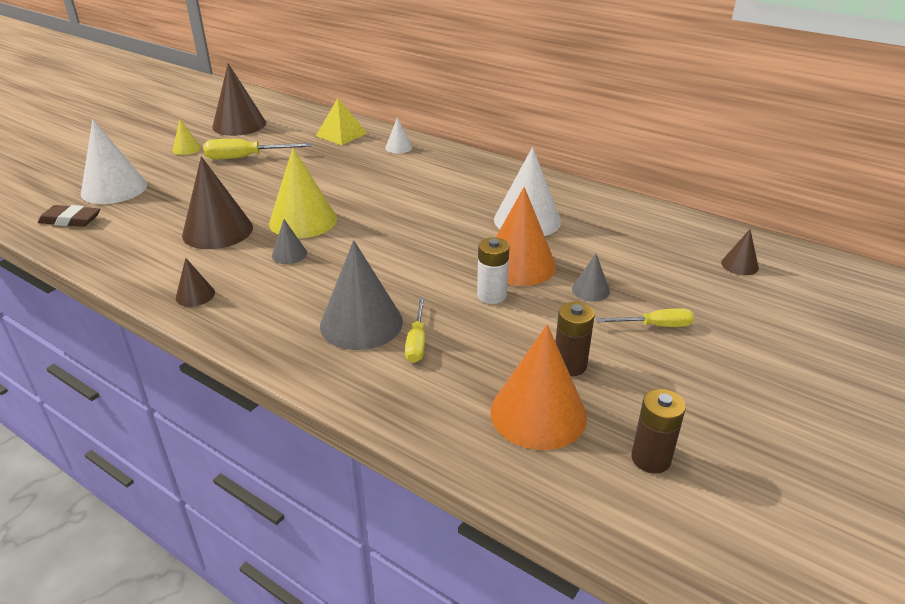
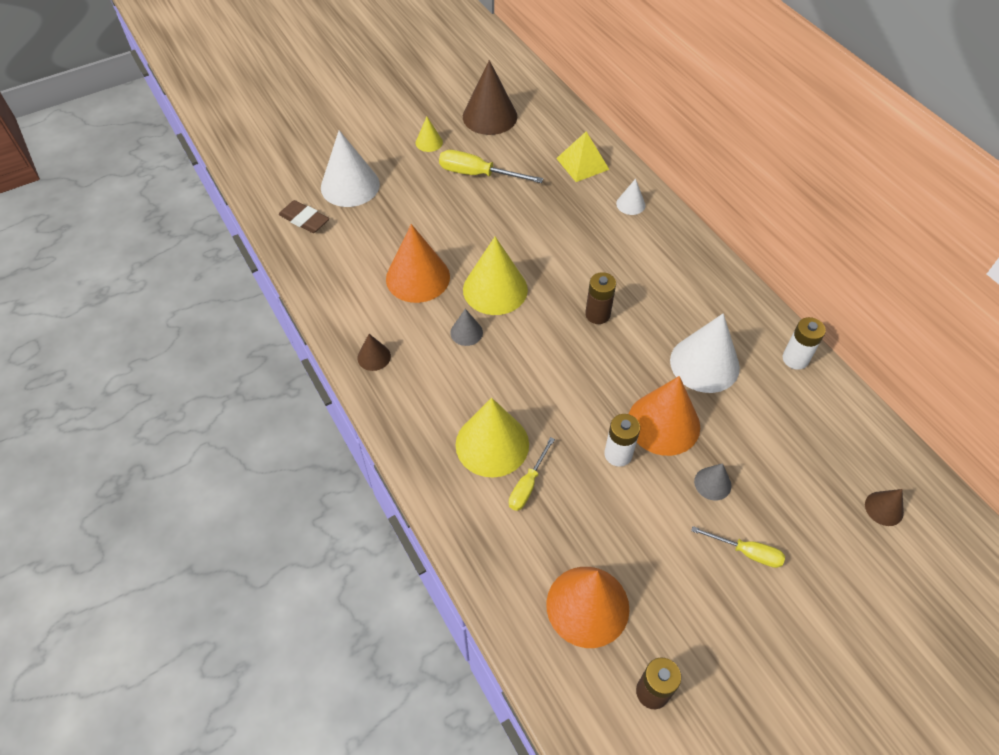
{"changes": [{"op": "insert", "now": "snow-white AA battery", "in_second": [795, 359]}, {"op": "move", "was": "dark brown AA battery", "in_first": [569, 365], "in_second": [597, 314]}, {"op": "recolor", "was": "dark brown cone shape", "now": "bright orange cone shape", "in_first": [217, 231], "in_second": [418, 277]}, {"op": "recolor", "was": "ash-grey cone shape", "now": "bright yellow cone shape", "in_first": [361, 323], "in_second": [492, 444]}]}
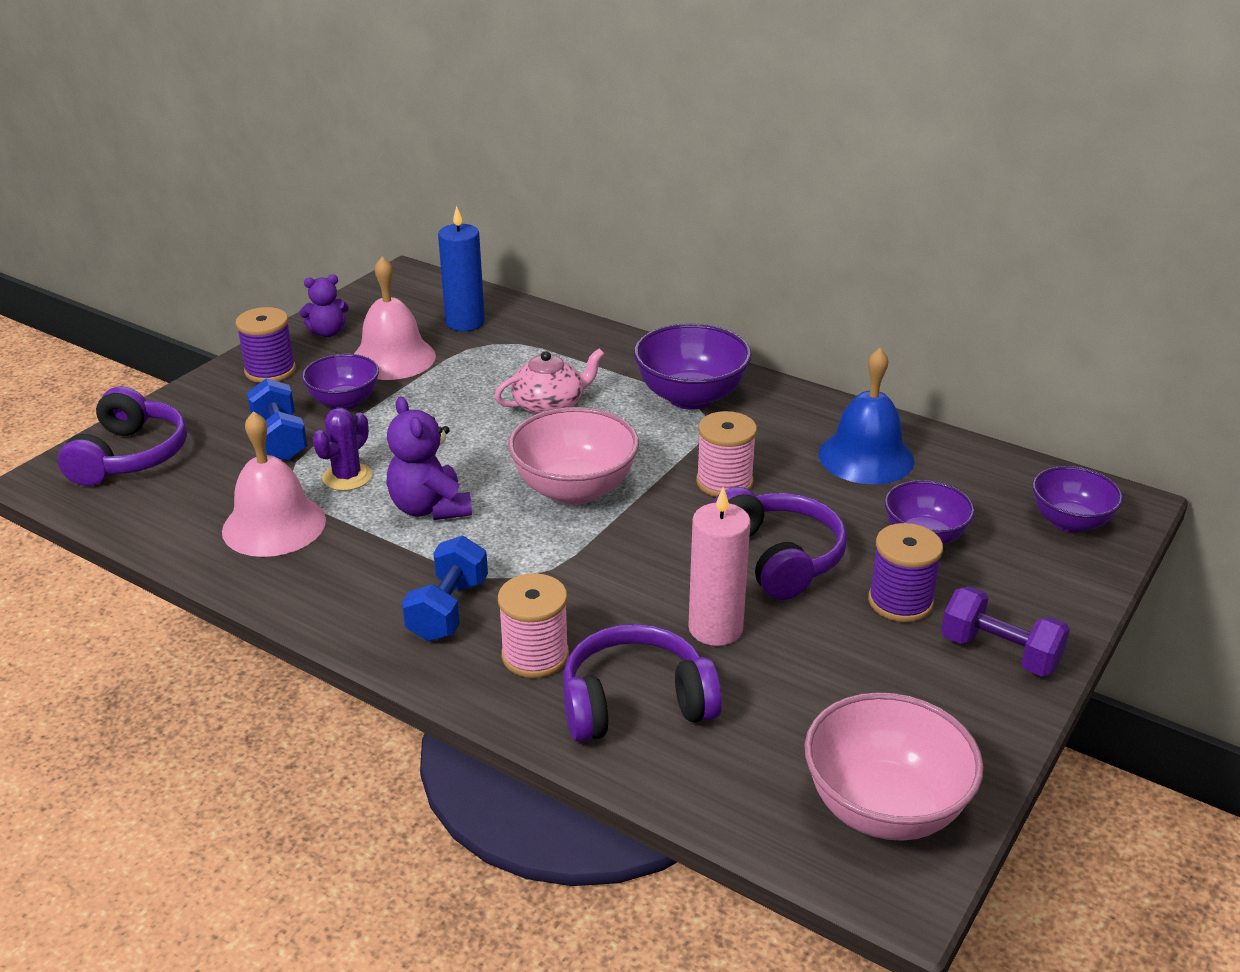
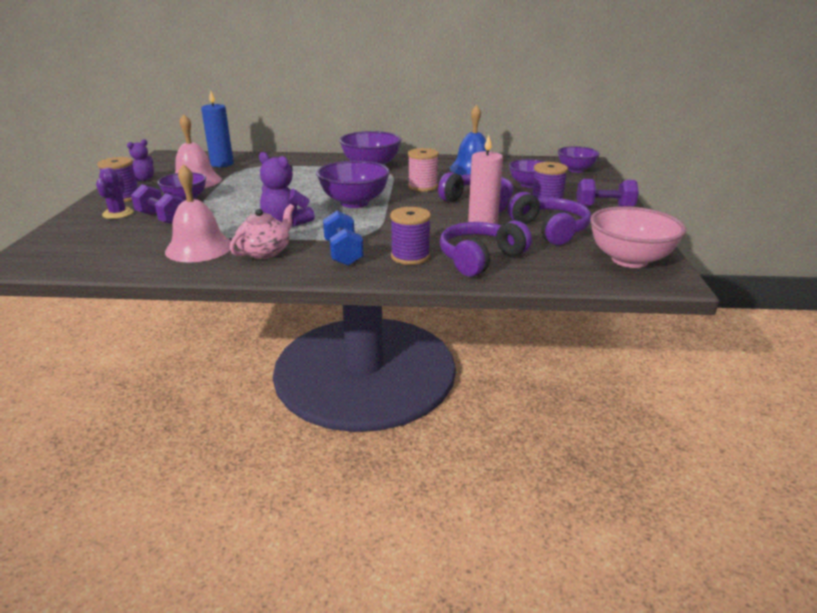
{"changes": [{"op": "move", "was": "royal purple over-ear headphones", "in_first": [130, 456], "in_second": [549, 230]}, {"op": "move", "was": "royal purple cactus", "in_first": [347, 477], "in_second": [118, 213]}, {"op": "move", "was": "rosy teapot", "in_first": [549, 406], "in_second": [265, 252]}, {"op": "recolor", "was": "blue hand weight", "now": "royal purple hand weight", "in_first": [280, 439], "in_second": [162, 219]}, {"op": "recolor", "was": "rosy reel of thread", "now": "royal purple reel of thread", "in_first": [535, 655], "in_second": [410, 256]}, {"op": "recolor", "was": "rosy serving bowl", "now": "royal purple serving bowl", "in_first": [574, 490], "in_second": [354, 203]}]}
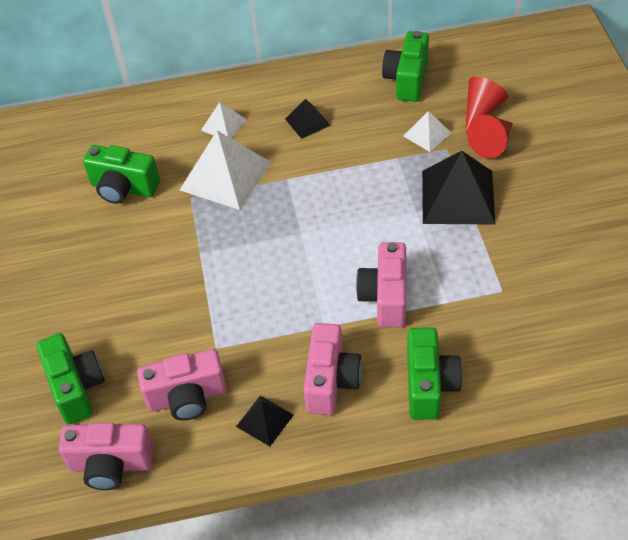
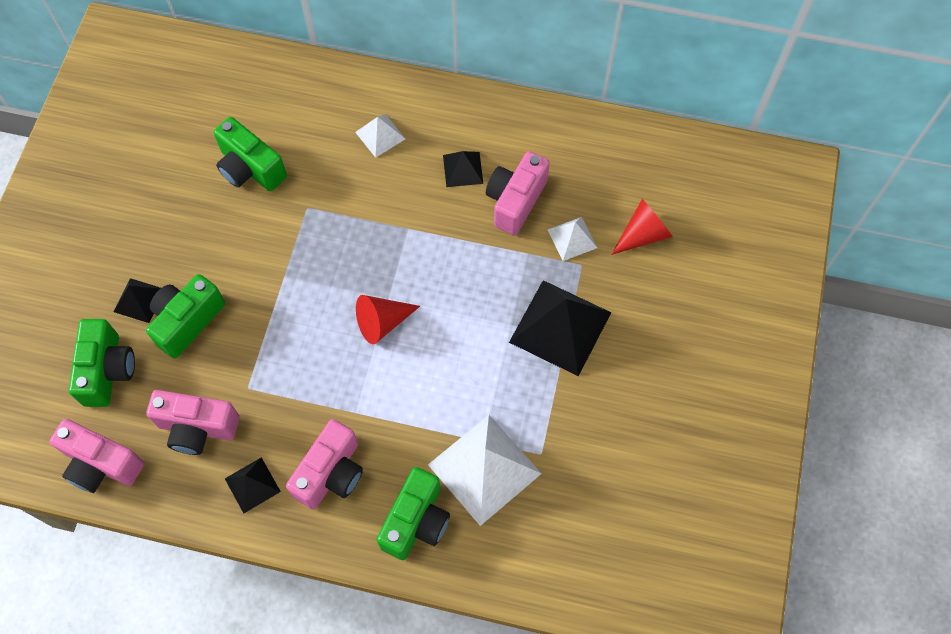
{"changes": [{"op": "insert", "now": "black pyramid", "in_second": [139, 300]}, {"op": "move", "was": "snow-white pyramid", "in_first": [225, 176], "in_second": [484, 469]}, {"op": "move", "was": "rosy photo camera", "in_first": [385, 297], "in_second": [515, 201]}, {"op": "move", "was": "leaf-green photo camera", "in_first": [407, 79], "in_second": [187, 321]}, {"op": "move", "was": "crimson cone shape", "in_first": [492, 144], "in_second": [382, 322]}]}
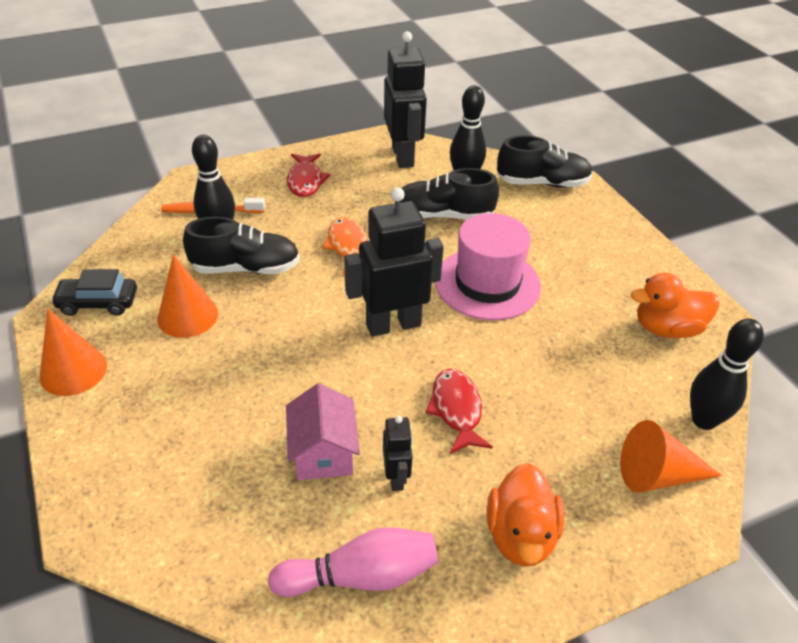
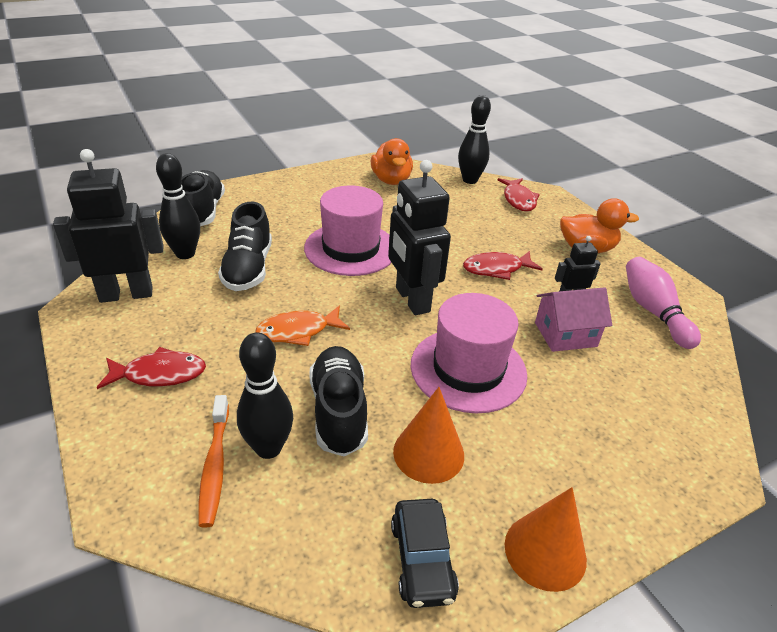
{"changes": [{"op": "insert", "now": "rosy tall hat", "in_second": [468, 369]}, {"op": "replace", "was": "bright orange cone shape", "now": "crimson toy fish", "in_first": [657, 475], "in_second": [518, 200]}]}
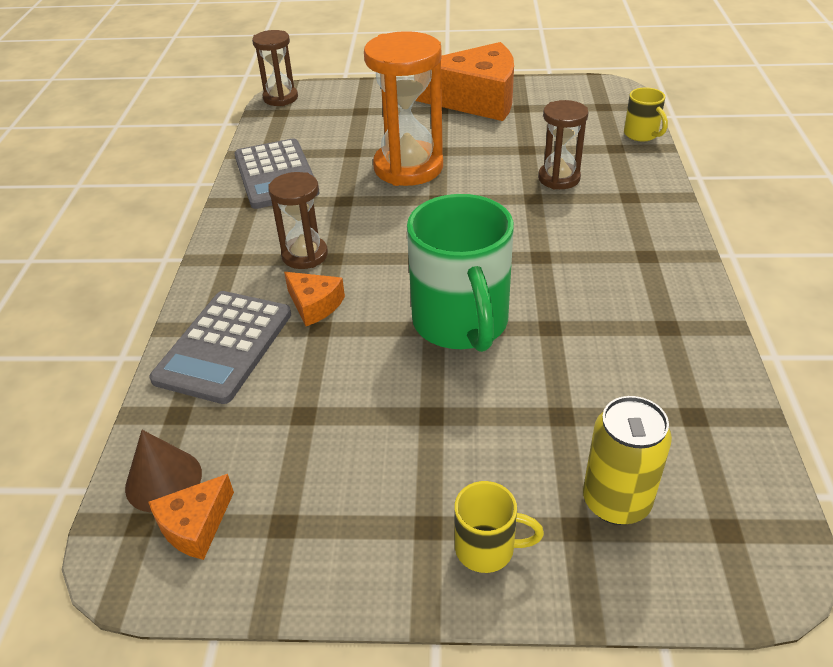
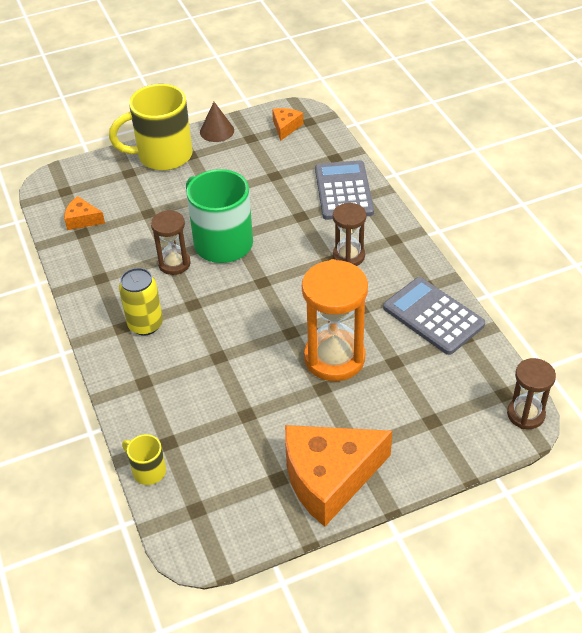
{"changes": [{"op": "move", "was": "dark brown cone shape", "in_first": [163, 480], "in_second": [217, 131]}, {"op": "move", "was": "bright orange cheese wedge", "in_first": [314, 305], "in_second": [82, 220]}, {"op": "move", "was": "dark brown sand timer", "in_first": [559, 178], "in_second": [174, 263]}, {"op": "move", "was": "bright yellow can", "in_first": [616, 502], "in_second": [145, 324]}, {"op": "resize", "was": "bright yellow coffee mug", "in_first": [487, 548], "in_second": [163, 155], "ratio": 2.15}]}
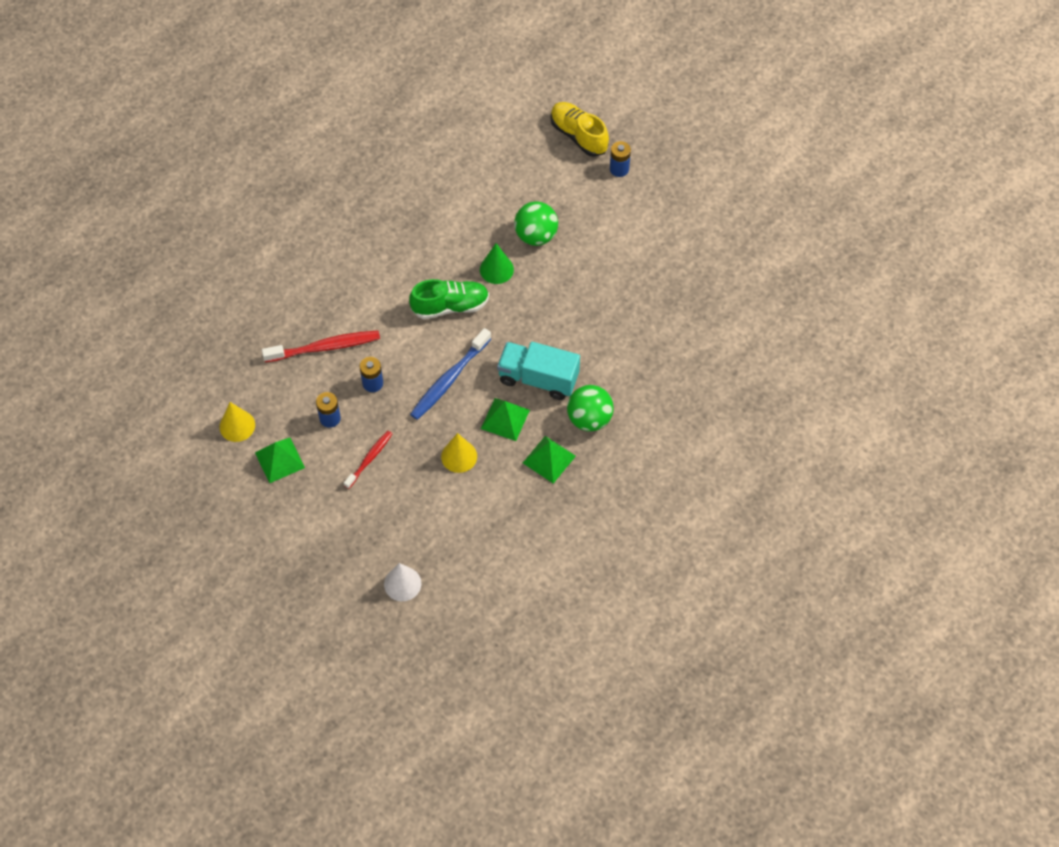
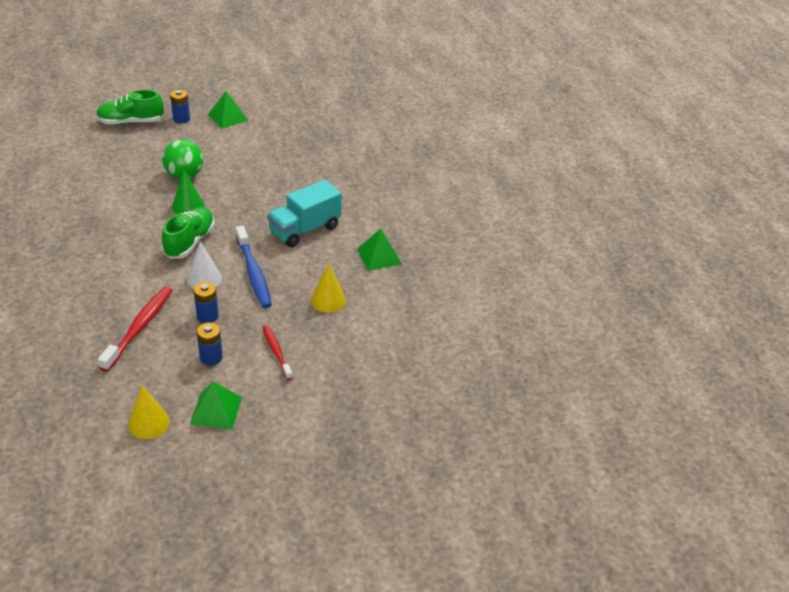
{"changes": [{"op": "delete", "was": "leaf-green play ball", "in_first": [589, 419]}, {"op": "move", "was": "snow-white cone shape", "in_first": [402, 583], "in_second": [204, 278]}, {"op": "move", "was": "leaf-green pyramid", "in_first": [505, 419], "in_second": [228, 117]}, {"op": "recolor", "was": "bright yellow shoe", "now": "leaf-green shoe", "in_first": [578, 136], "in_second": [131, 122]}]}
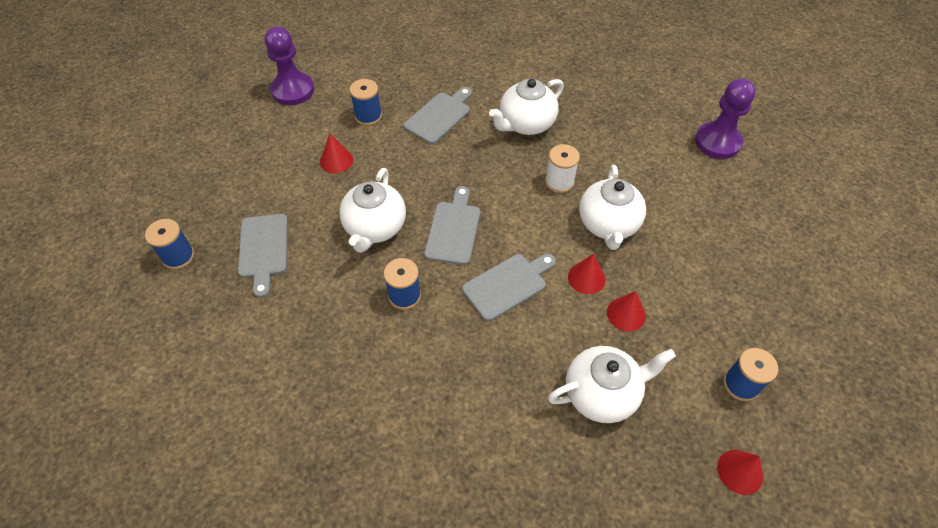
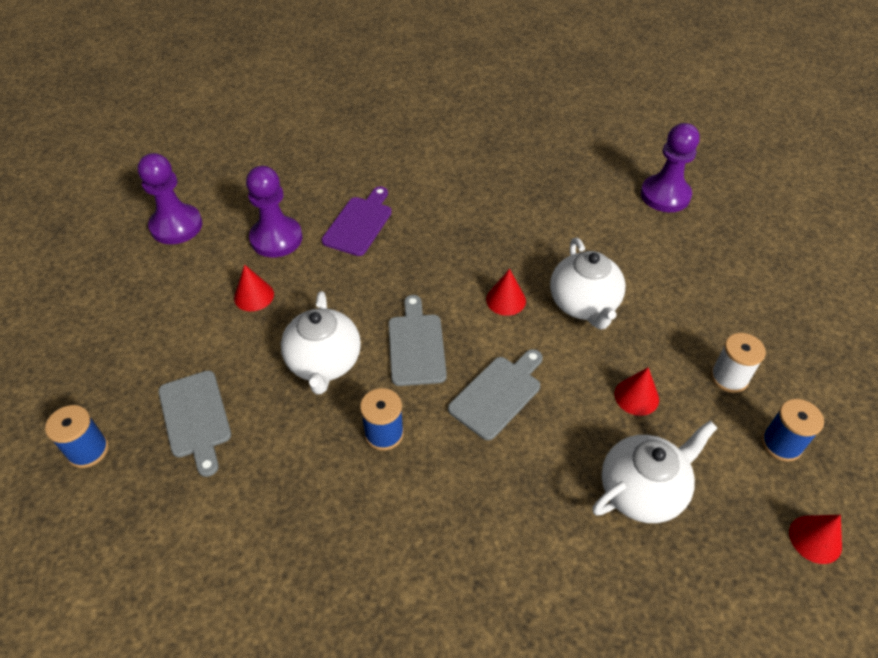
{"changes": [{"op": "delete", "was": "snow-white teapot", "in_first": [526, 124]}, {"op": "move", "was": "snow-white reel of thread", "in_first": [559, 182], "in_second": [729, 377]}, {"op": "move", "was": "crimson cone shape", "in_first": [586, 278], "in_second": [506, 300]}, {"op": "replace", "was": "blue reel of thread", "now": "royal purple chess pawn", "in_first": [368, 116], "in_second": [276, 238]}, {"op": "recolor", "was": "ash-grey chopping board", "now": "royal purple chopping board", "in_first": [439, 116], "in_second": [359, 223]}]}
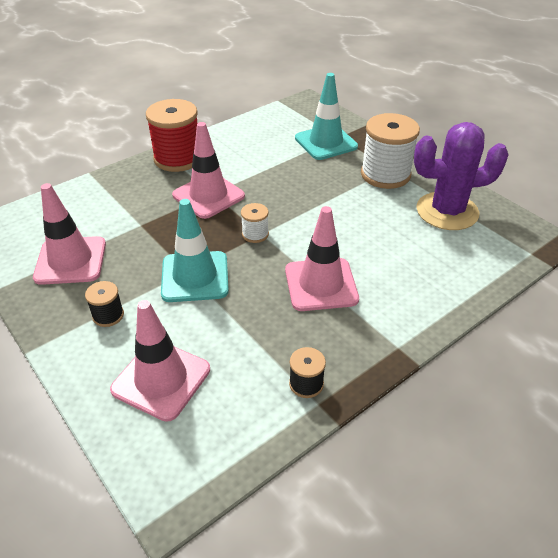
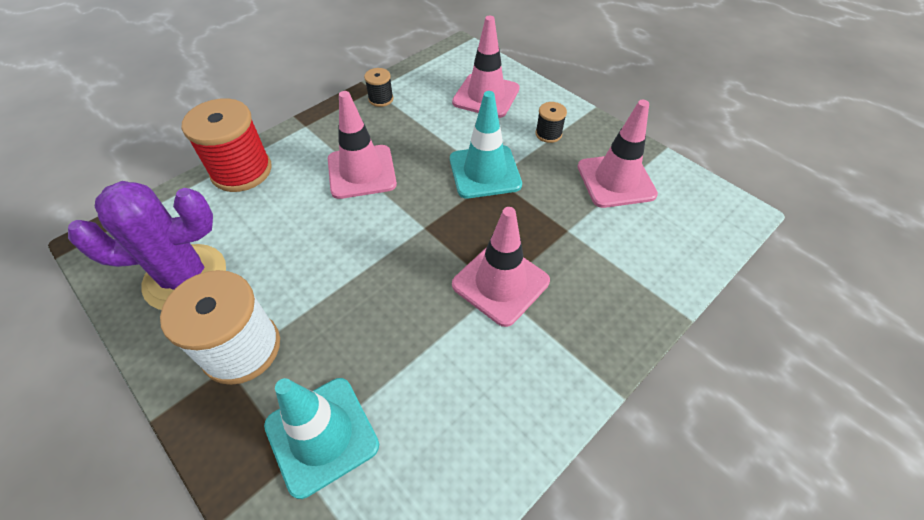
{"changes": [{"op": "delete", "was": "snow-white reel of thread", "in_first": [255, 234]}, {"op": "move", "was": "crimson reel of thread", "in_first": [178, 158], "in_second": [241, 171]}]}
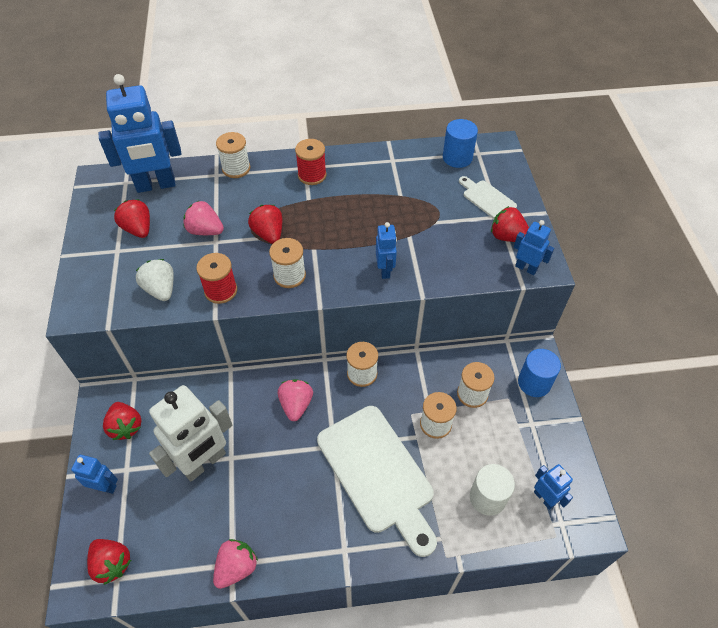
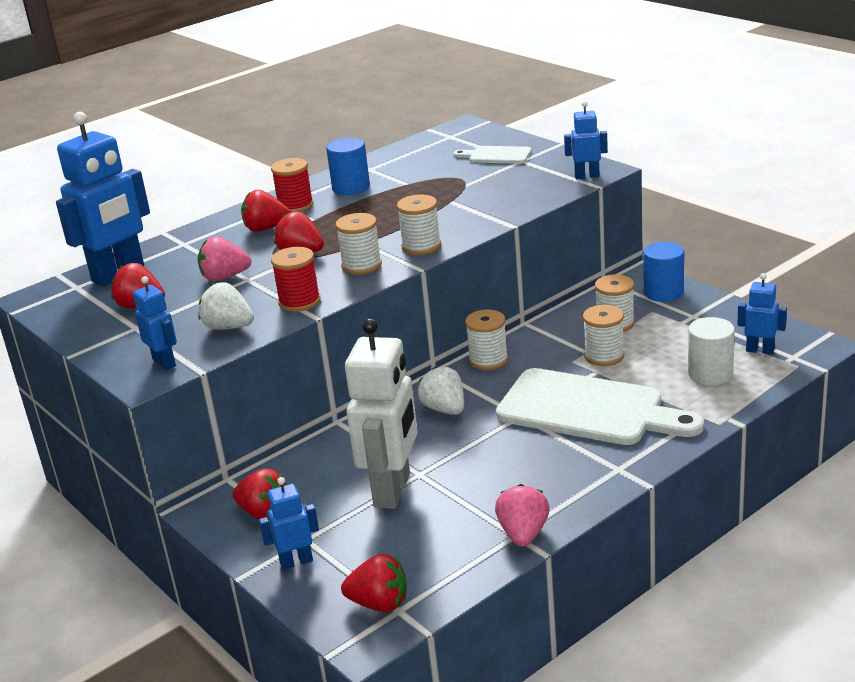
{"changes": [{"op": "move", "was": "snow-white reel of thread", "in_first": [236, 168], "in_second": [421, 246]}, {"op": "move", "was": "blue toy robot", "in_first": [385, 270], "in_second": [164, 362]}, {"op": "move", "was": "blue cylinder shape", "in_first": [457, 158], "in_second": [351, 187]}, {"op": "move", "was": "crimson toy strawberry", "in_first": [507, 237], "in_second": [266, 229]}, {"op": "recolor", "was": "rosy toy strawberry", "now": "snow-white toy strawberry", "in_first": [296, 405], "in_second": [445, 409]}]}
